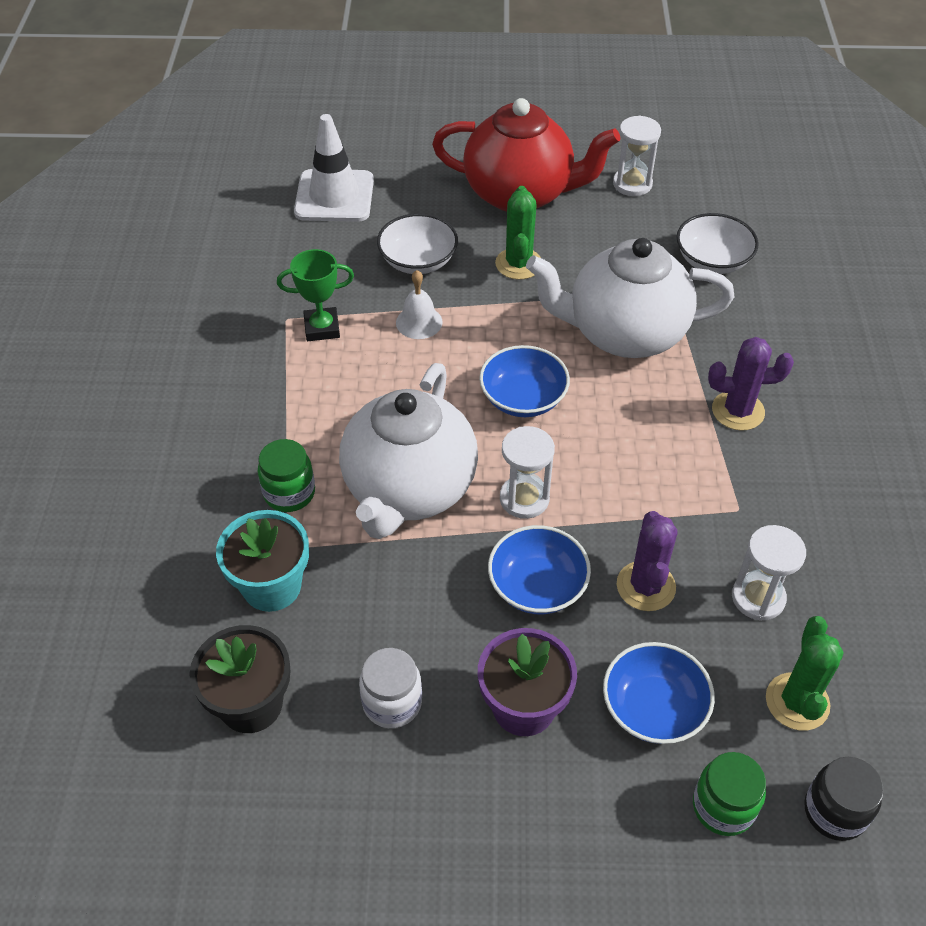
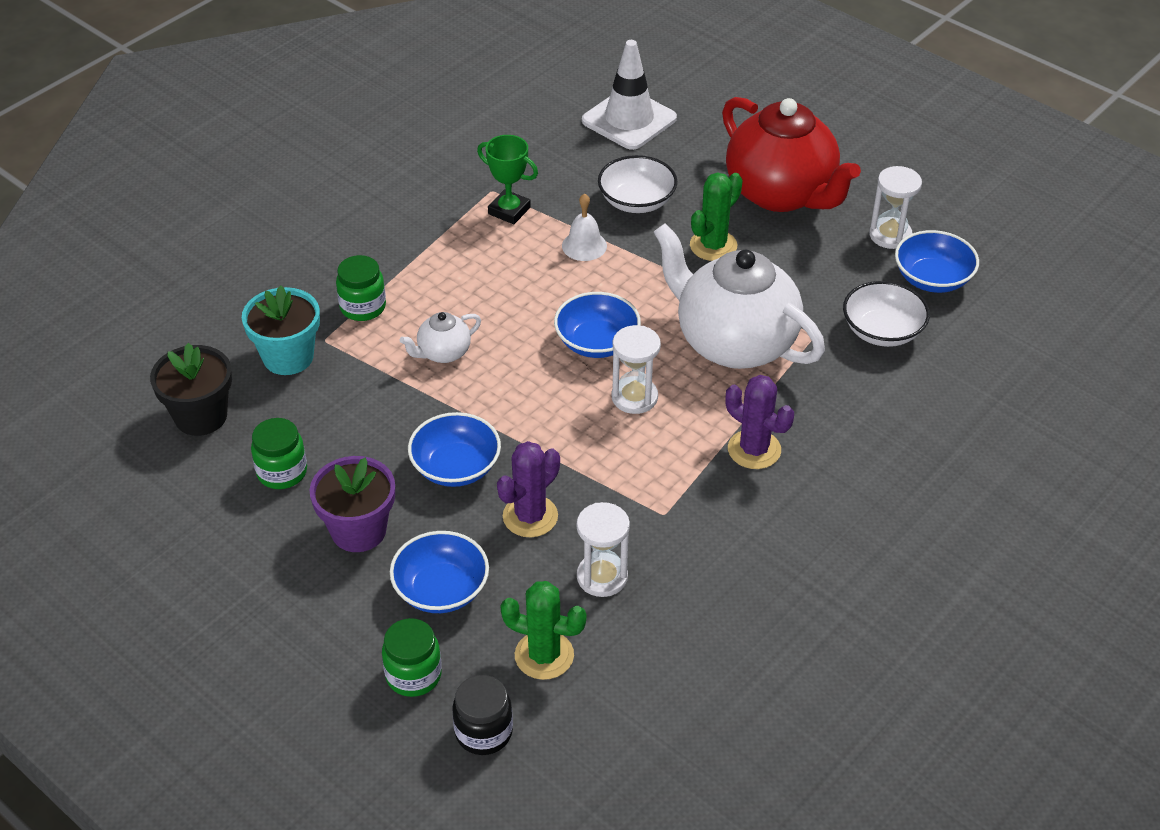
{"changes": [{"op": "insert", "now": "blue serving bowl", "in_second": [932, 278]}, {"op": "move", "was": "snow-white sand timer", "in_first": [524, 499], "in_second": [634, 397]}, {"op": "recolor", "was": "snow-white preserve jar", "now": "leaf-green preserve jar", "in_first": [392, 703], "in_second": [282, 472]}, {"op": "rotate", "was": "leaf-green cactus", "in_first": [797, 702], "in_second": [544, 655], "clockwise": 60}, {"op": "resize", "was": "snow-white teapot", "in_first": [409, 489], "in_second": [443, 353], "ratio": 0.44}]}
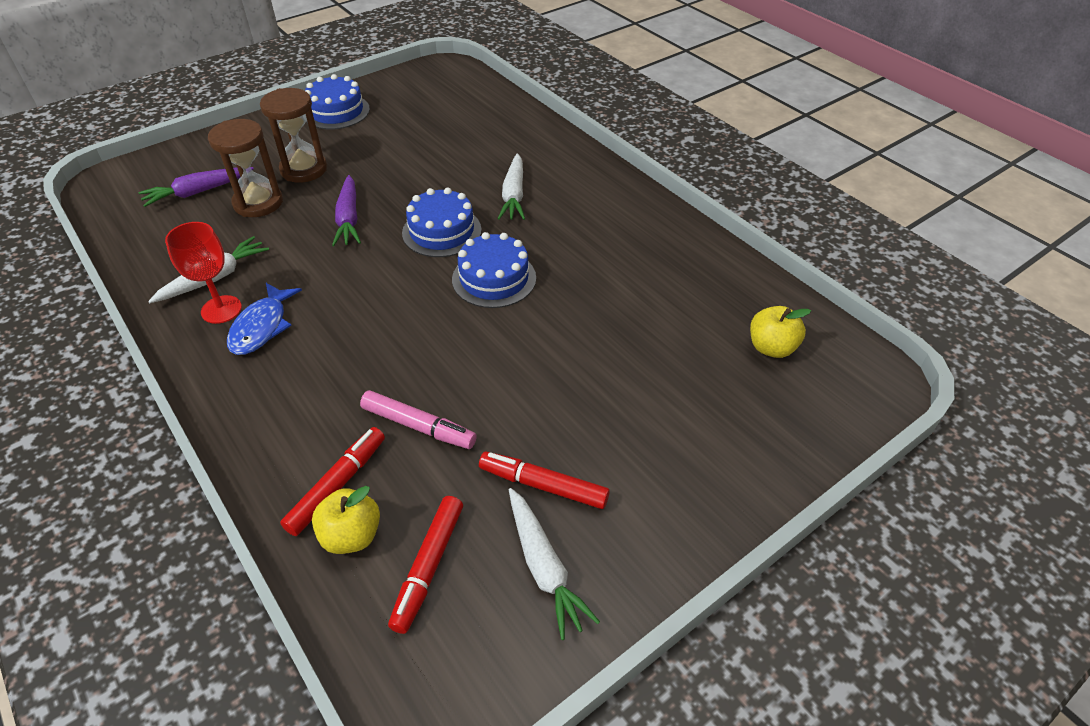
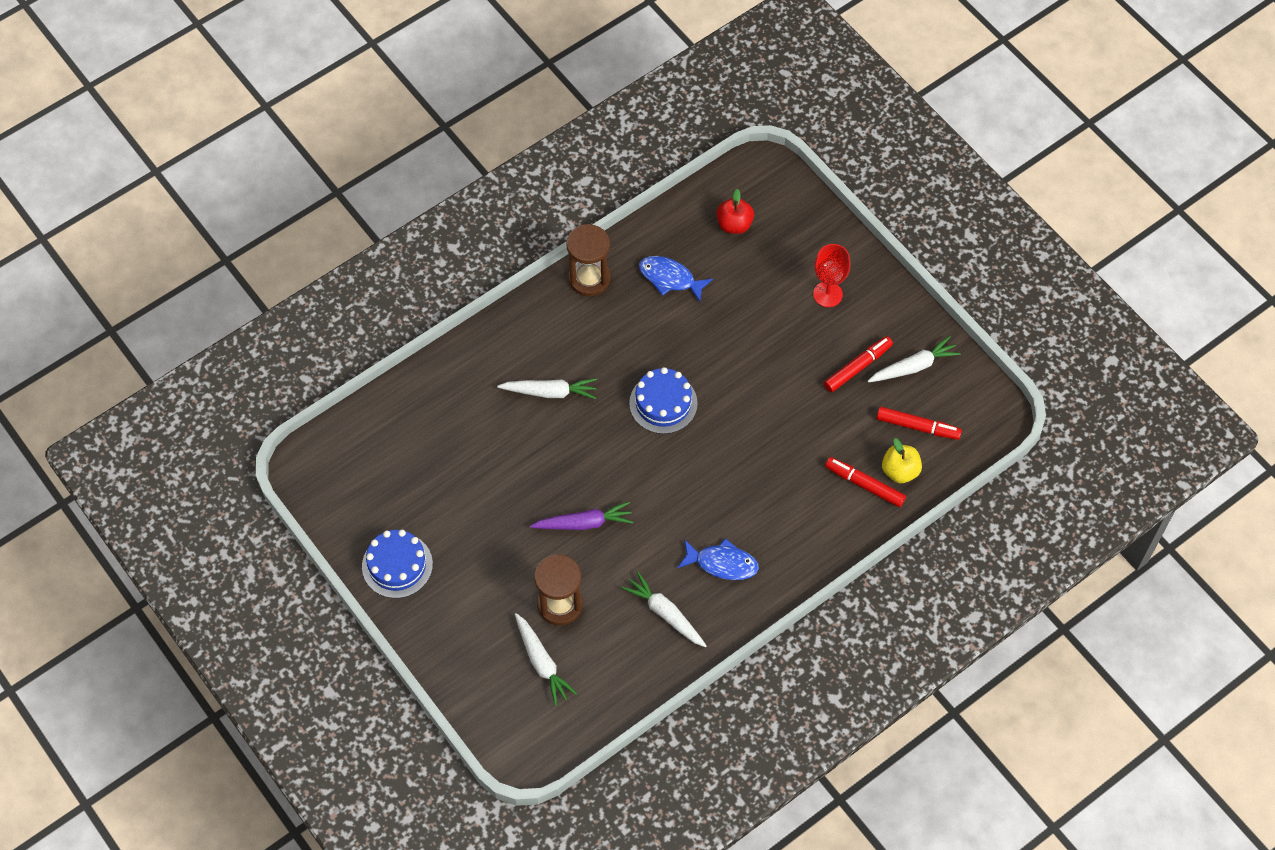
{"changes": [{"op": "delete", "was": "rosy marker", "in_first": [418, 426]}, {"op": "delete", "was": "blue gateau", "in_first": [442, 231]}, {"op": "insert", "now": "blue toy fish", "in_second": [670, 278]}, {"op": "move", "was": "crimson goblet", "in_first": [221, 309], "in_second": [827, 294]}, {"op": "move", "was": "dark brown sand timer", "in_first": [304, 169], "in_second": [589, 278]}, {"op": "recolor", "was": "royal purple root vegetable", "now": "snow-white root vegetable", "in_first": [198, 192], "in_second": [542, 662]}, {"op": "recolor", "was": "bright yellow toy apple", "now": "crimson toy apple", "in_first": [771, 347], "in_second": [734, 224]}, {"op": "rotate", "was": "crimson marker", "in_first": [543, 485], "in_second": [857, 367], "clockwise": -150}]}
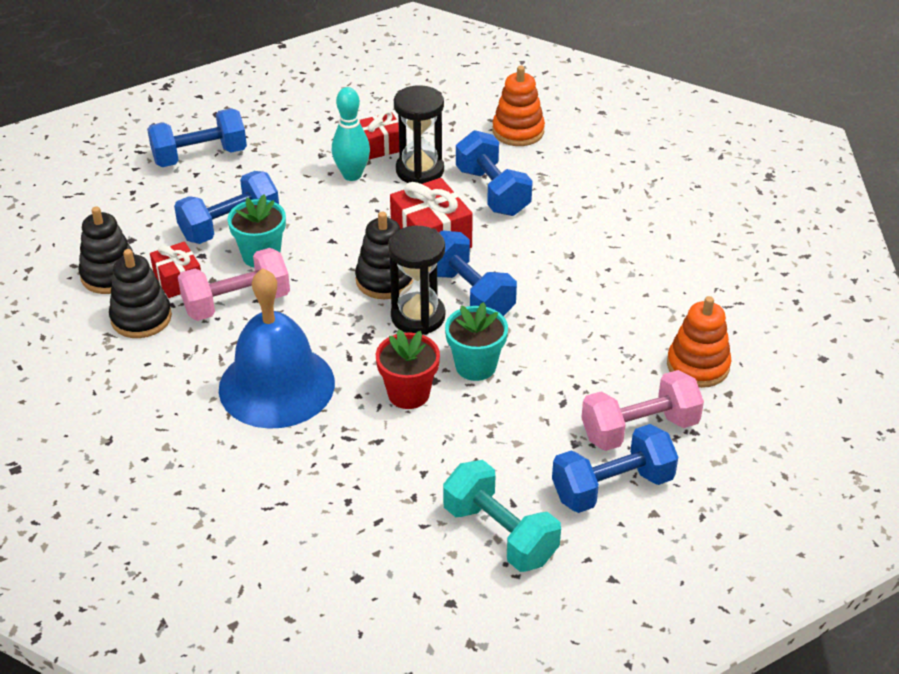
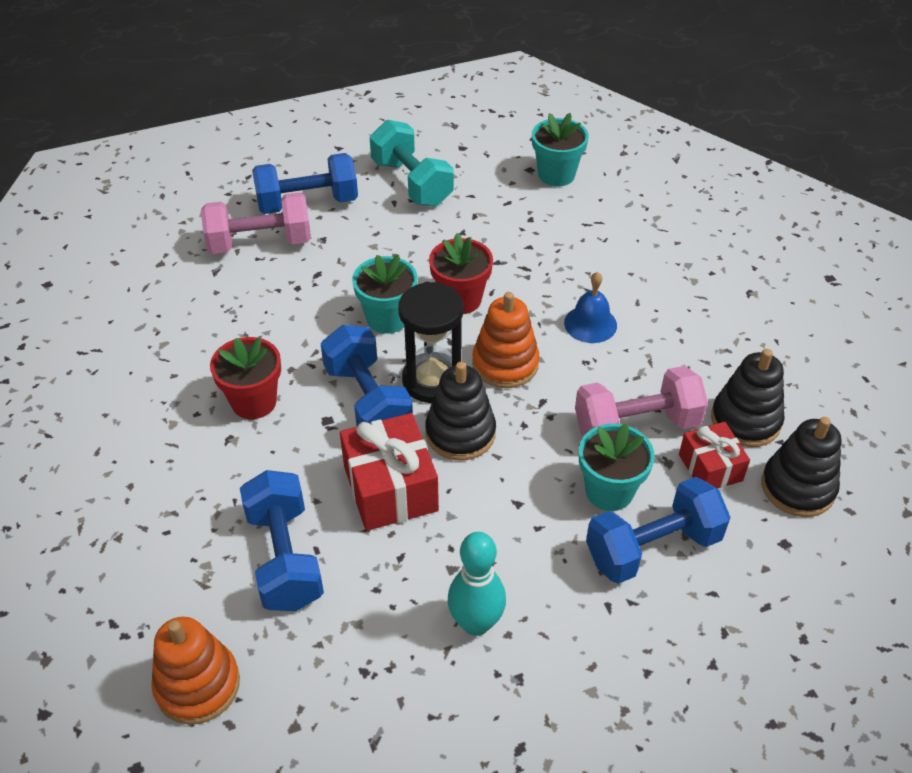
{"changes": [{"op": "delete", "was": "blue hand weight", "in_first": [200, 156]}, {"op": "delete", "was": "crimson wrapped gift", "in_first": [381, 146]}, {"op": "delete", "was": "black sand timer", "in_first": [420, 170]}, {"op": "insert", "now": "crimson plant pot", "in_second": [254, 402]}, {"op": "insert", "now": "aqua plant pot", "in_second": [556, 175]}, {"op": "move", "was": "bright orange ring stacker", "in_first": [698, 365], "in_second": [505, 364]}, {"op": "resize", "was": "blue hand bell", "in_first": [276, 385], "in_second": [590, 324], "ratio": 0.45}]}
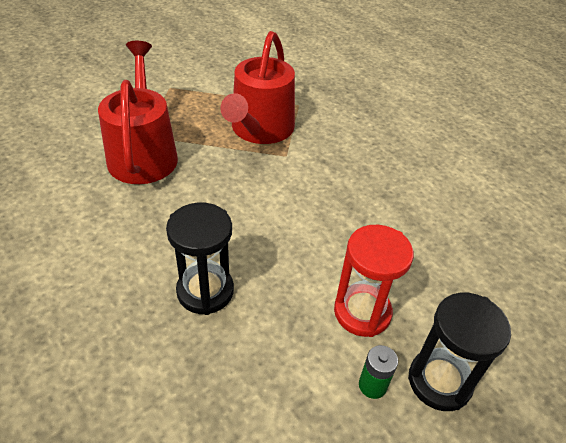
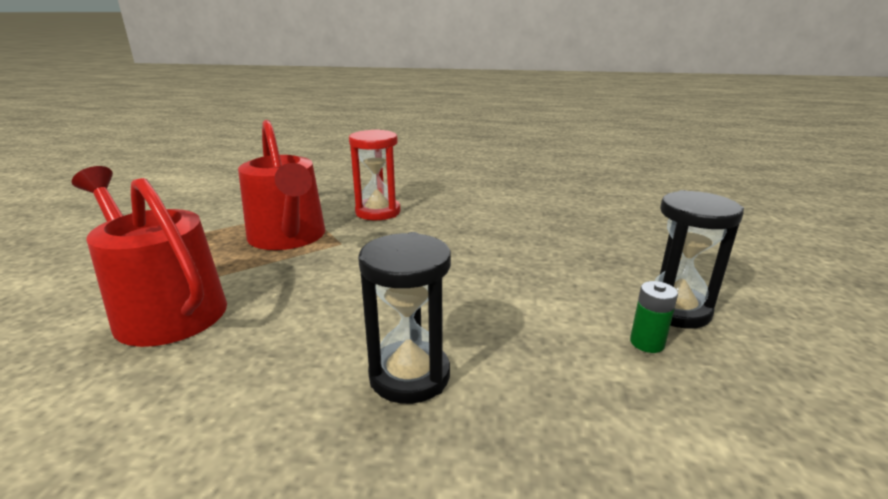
{"changes": [{"op": "move", "was": "crimson sand timer", "in_first": [362, 312], "in_second": [378, 212]}]}
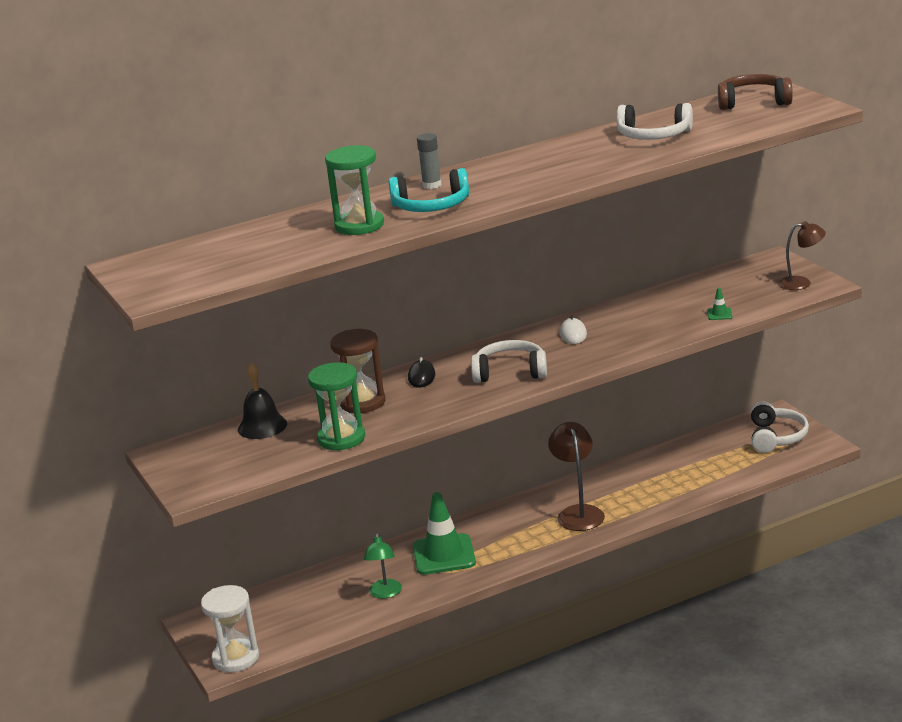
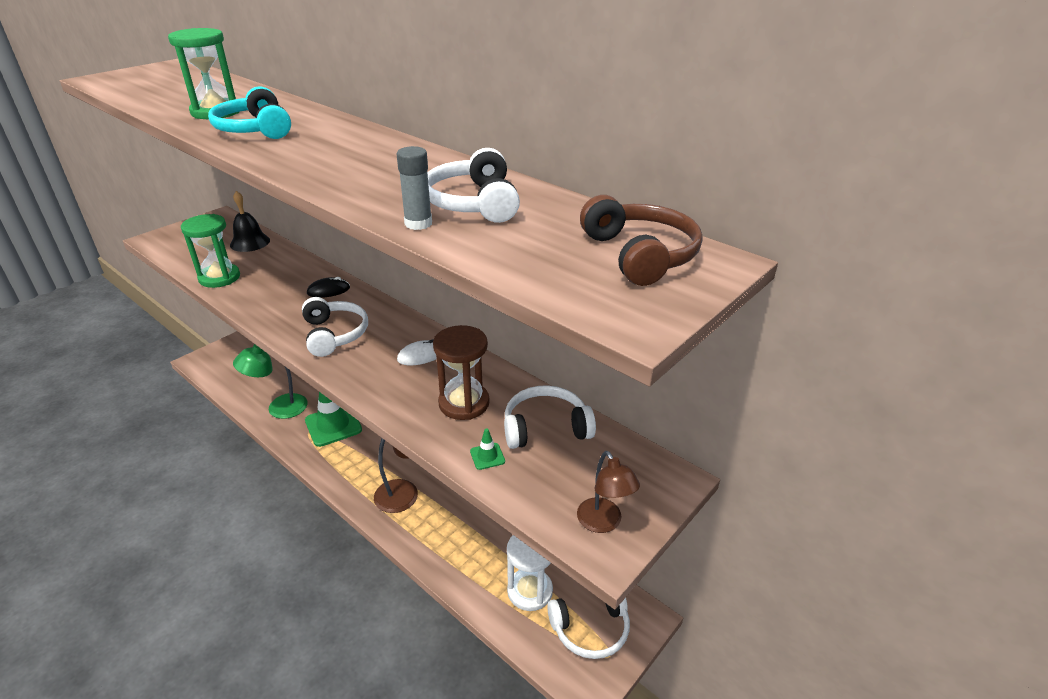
{"changes": [{"op": "insert", "now": "snow-white over-ear headphones", "in_second": [545, 428]}, {"op": "move", "was": "snow-white sand timer", "in_first": [236, 658], "in_second": [530, 591]}, {"op": "move", "was": "dark brown sand timer", "in_first": [362, 402], "in_second": [464, 403]}, {"op": "move", "was": "ash-grey glue stick", "in_first": [432, 185], "in_second": [418, 223]}, {"op": "resize", "was": "leaf-green desk lamp", "in_first": [385, 593], "in_second": [279, 408], "ratio": 1.51}]}
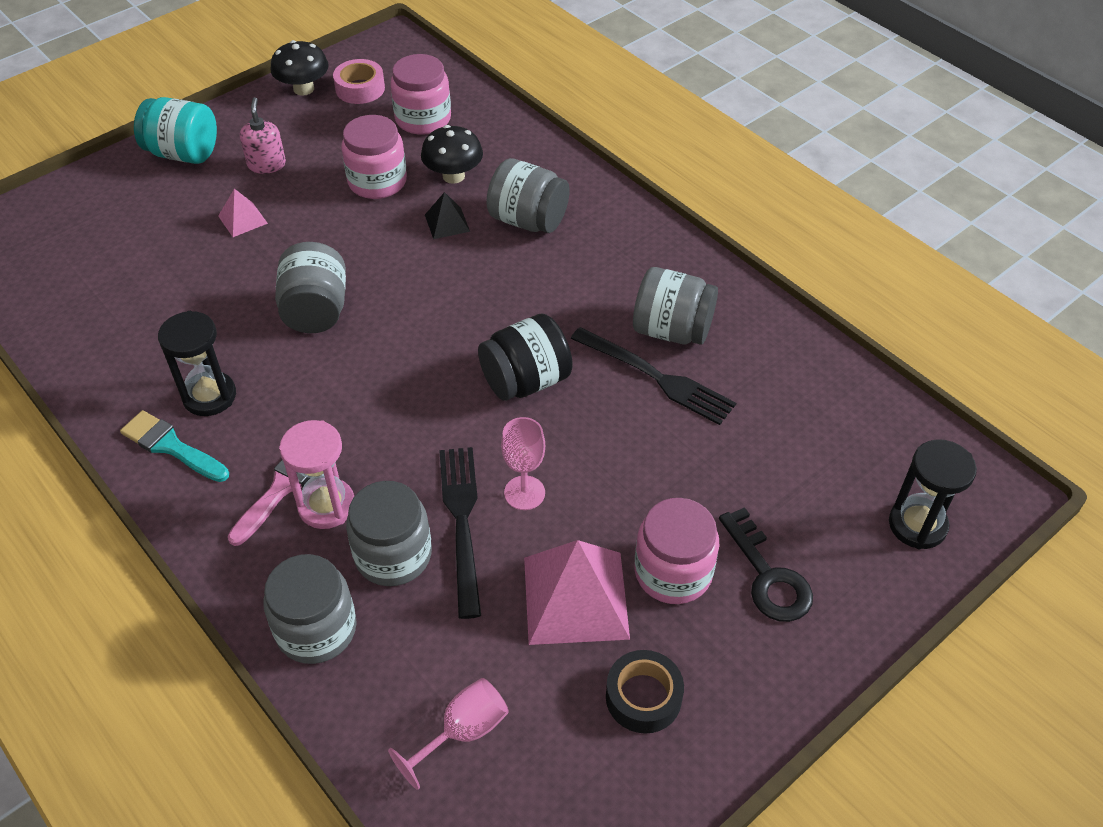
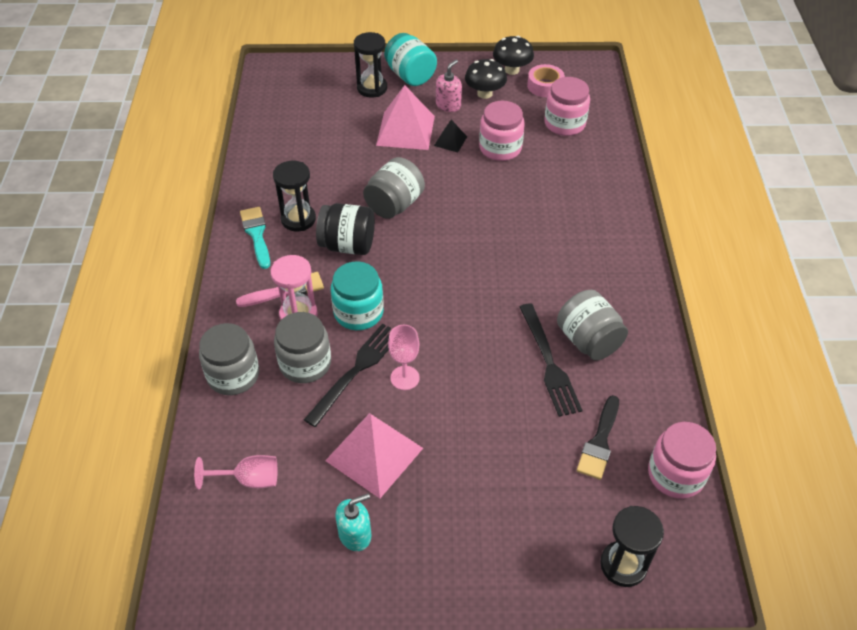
{"changes": [{"op": "delete", "was": "ash-grey preserve jar", "in_first": [528, 220]}, {"op": "delete", "was": "black latchkey", "in_first": [768, 576]}, {"op": "insert", "now": "aqua preserve jar", "in_second": [358, 312]}, {"op": "insert", "now": "black sand timer", "in_second": [372, 88]}, {"op": "insert", "now": "black brush", "in_second": [599, 442]}, {"op": "move", "was": "black fungus", "in_first": [453, 176], "in_second": [484, 93]}, {"op": "move", "was": "black pyramid", "in_first": [447, 223], "in_second": [450, 141]}, {"op": "move", "was": "black preserve jar", "in_first": [526, 381], "in_second": [347, 245]}, {"op": "move", "was": "rosy preserve jar", "in_first": [673, 572], "in_second": [676, 474]}, {"op": "replace", "was": "black roll of tape", "now": "aqua soap pump", "in_first": [643, 697], "in_second": [355, 534]}, {"op": "resize", "was": "rosy pyramid", "in_first": [243, 219], "in_second": [405, 130], "ratio": 2.03}]}
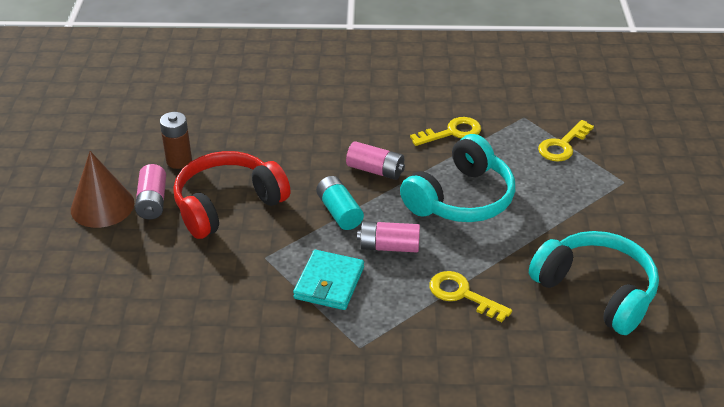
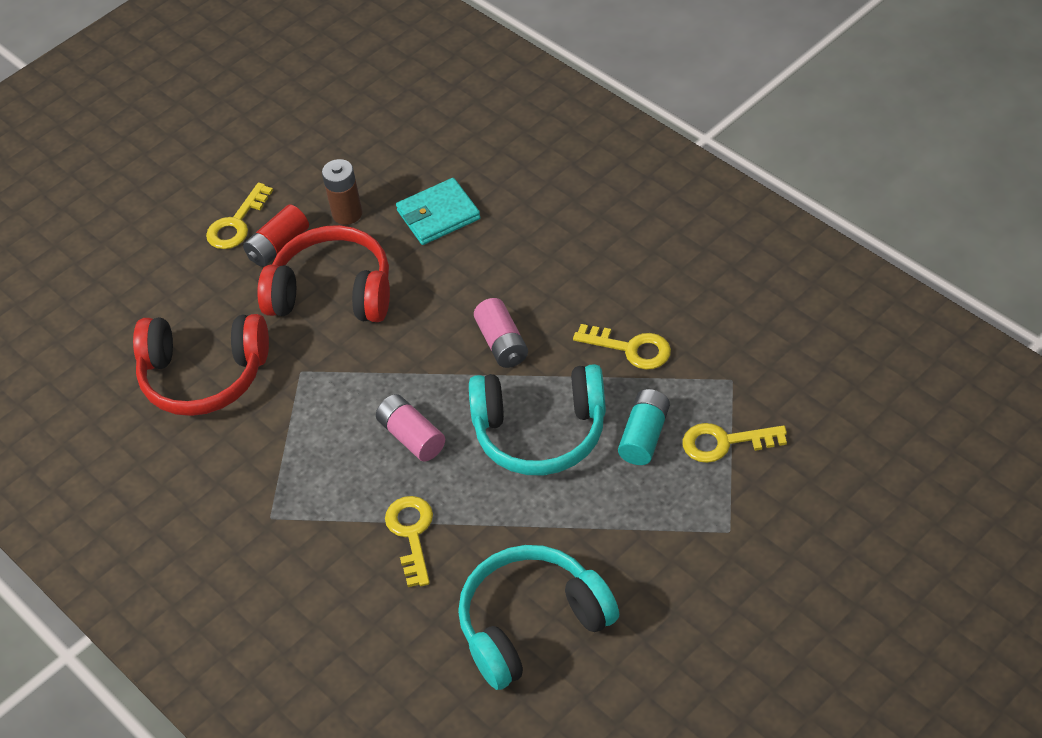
{"changes": [{"op": "insert", "now": "crimson over-ear headphones", "in_second": [204, 376]}, {"op": "move", "was": "aqua billfold", "in_first": [329, 283], "in_second": [438, 215]}, {"op": "move", "was": "aqua AA battery", "in_first": [339, 212], "in_second": [644, 436]}, {"op": "replace", "was": "dark brown cone shape", "now": "bright yellow latchkey", "in_first": [102, 206], "in_second": [236, 224]}, {"op": "recolor", "was": "rosy AA battery", "now": "crimson AA battery", "in_first": [152, 202], "in_second": [278, 246]}, {"op": "rotate", "was": "aqua over-ear headphones", "in_first": [596, 291], "in_second": [532, 624], "clockwise": -120}]}
